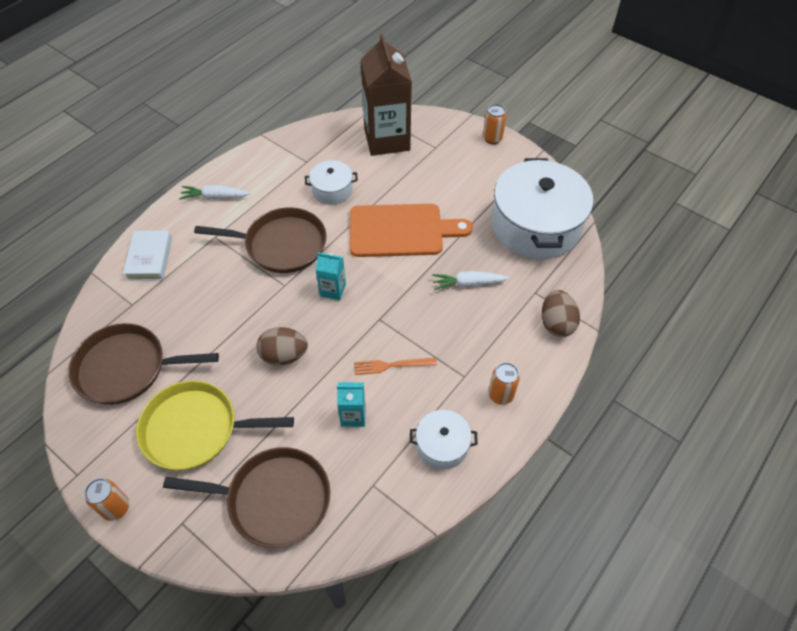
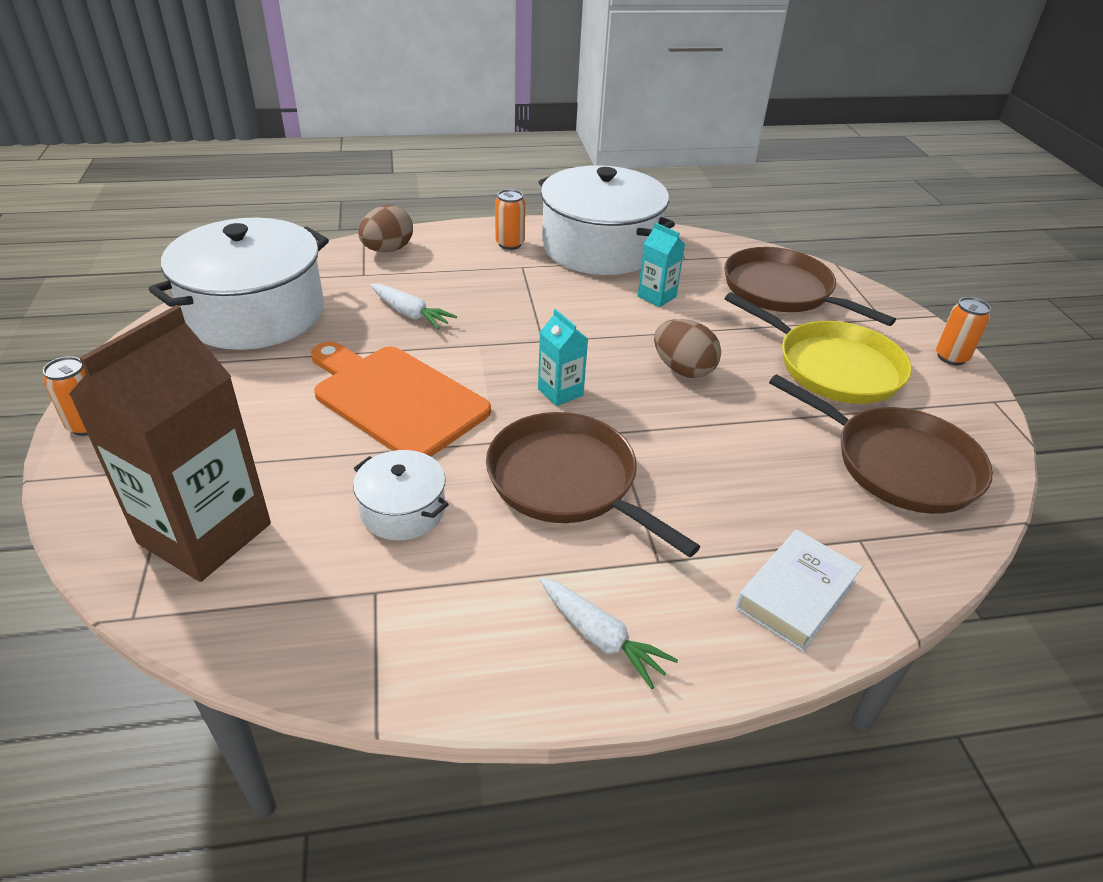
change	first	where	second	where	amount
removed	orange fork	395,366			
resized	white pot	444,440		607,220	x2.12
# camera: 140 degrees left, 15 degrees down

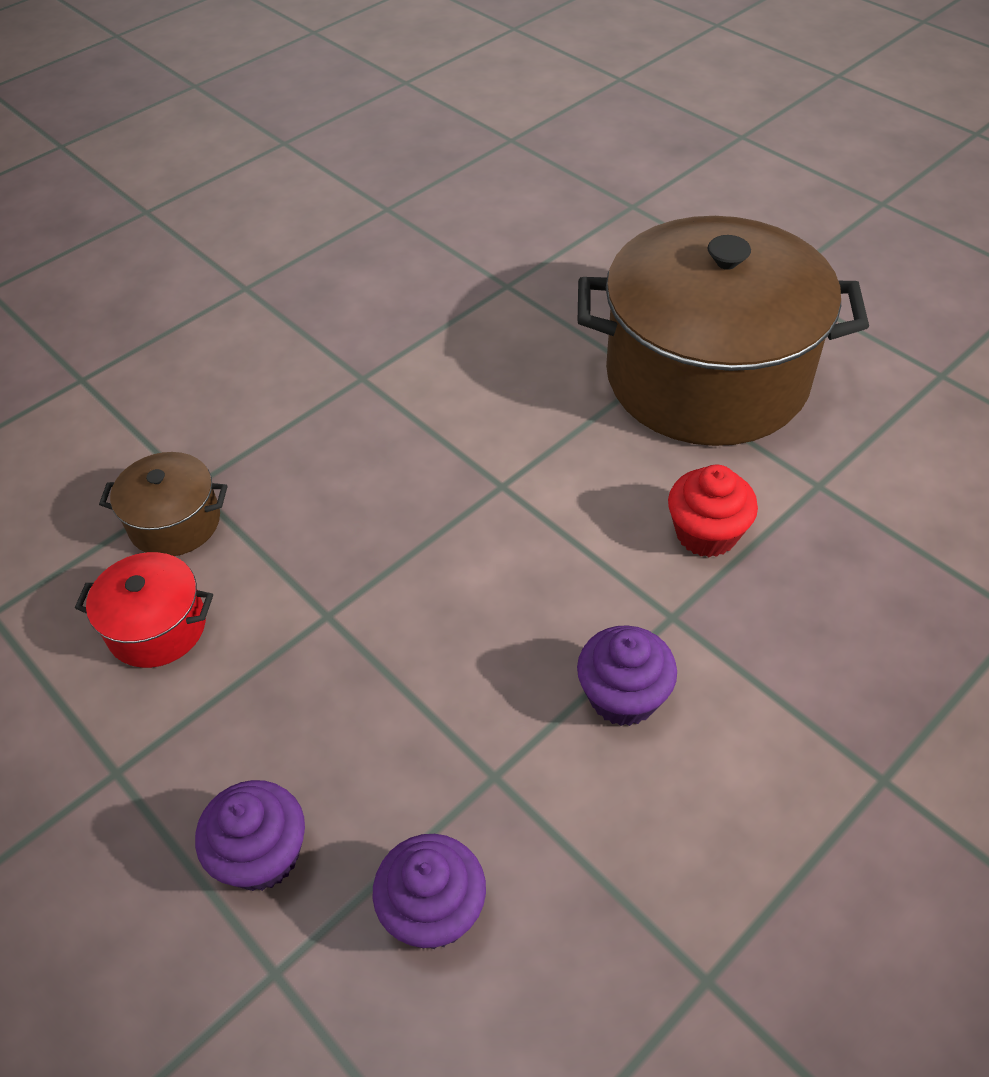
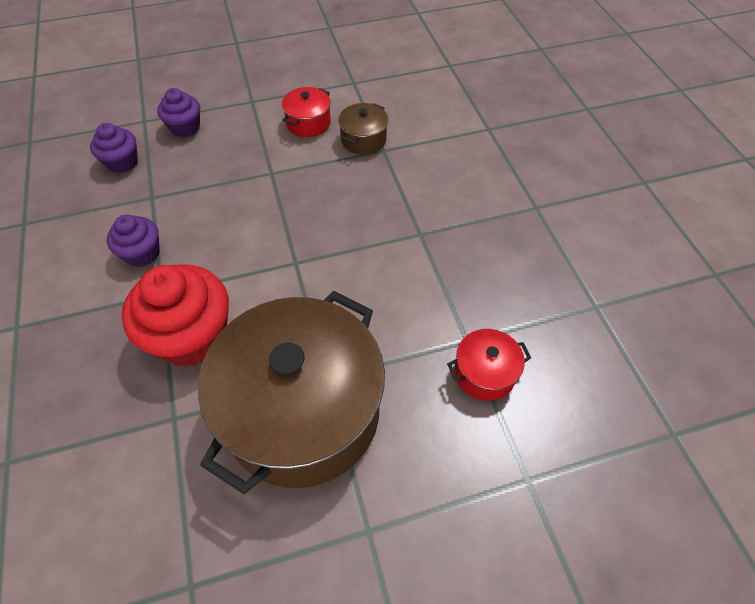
change	first	where	second	where	amount
added			red pot	489,365	
resized	red cupcake	713,511		175,315	x1.81
# camera: 115 degrees right, 5 degrees up

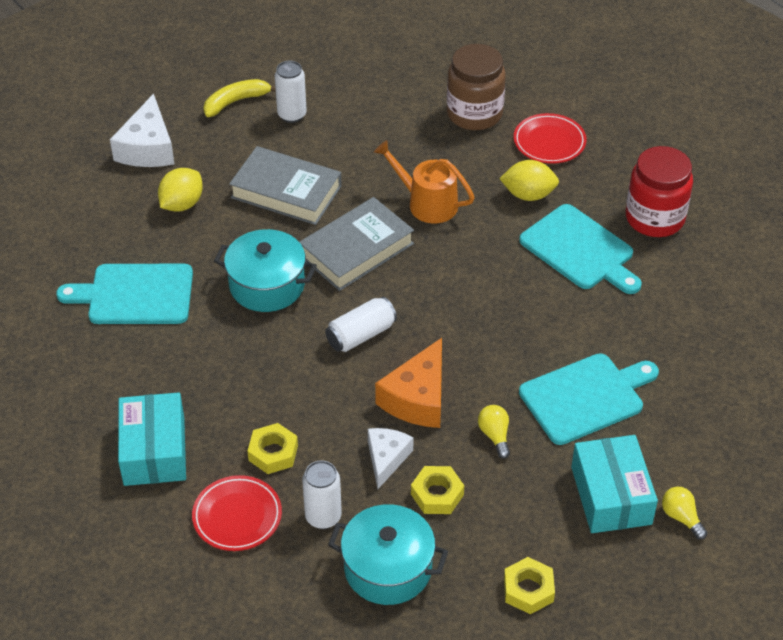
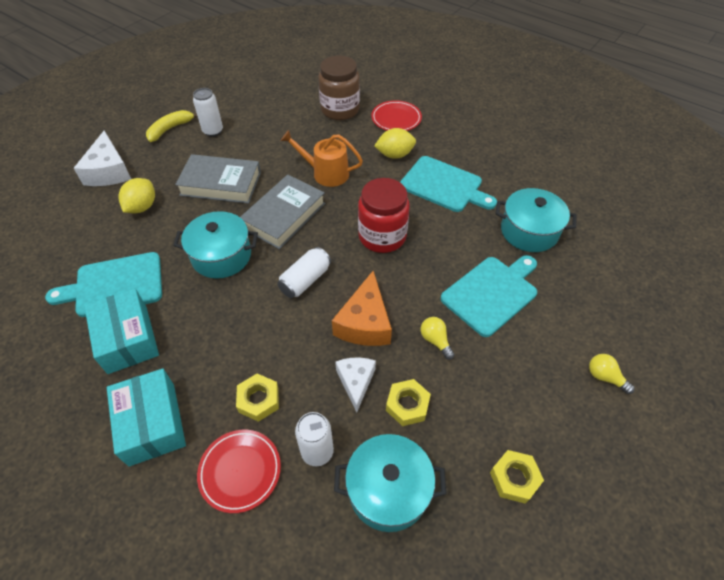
change	first	where	second	where	amount
added			turquoise pot	535,220	
moved	turquoise box	614,484		121,331	
moved	red jar	659,191		384,215	
# camera: 15 degrees left, 5 degrees up

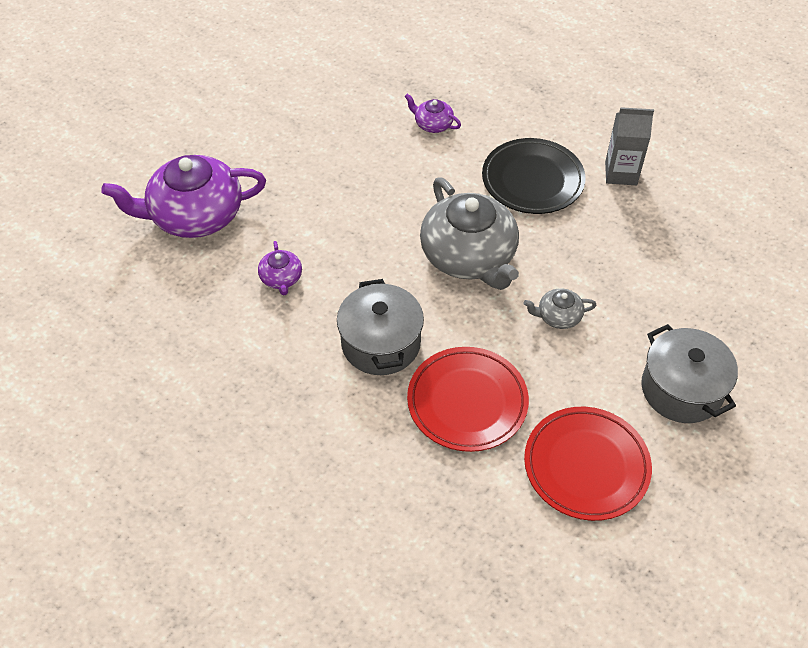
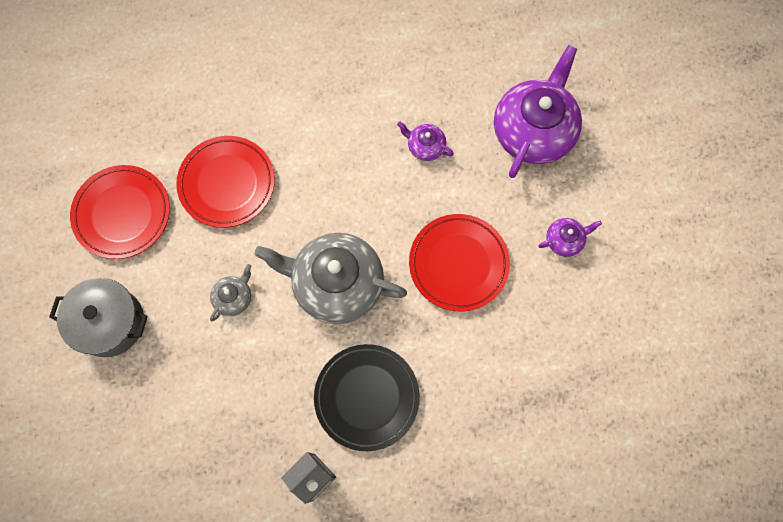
change	first	where	second	where	amount
removed	grey pot	380,327			
added			red plate	459,262	
moved	purple teapot	432,113		570,237	
# camera: 130 degrees right, 20 degrees up

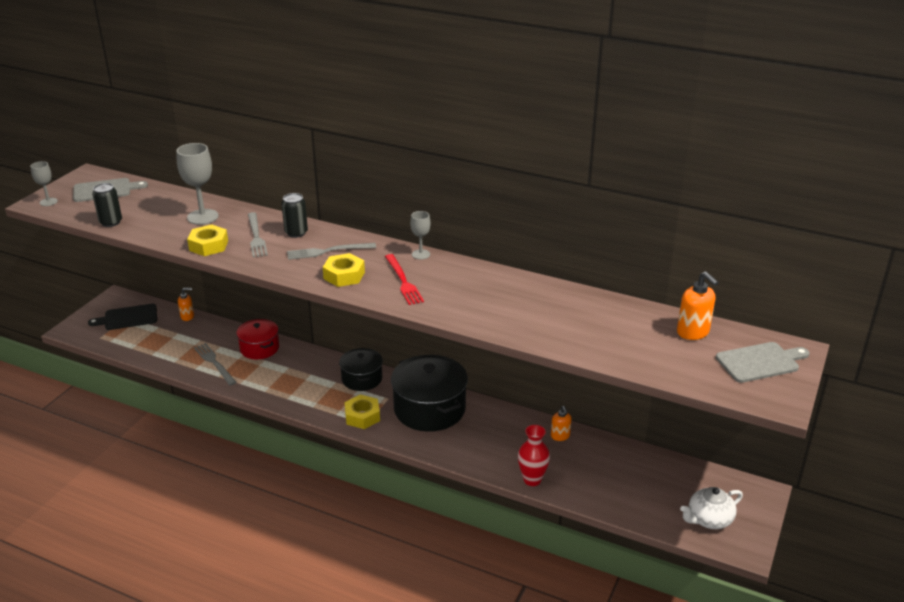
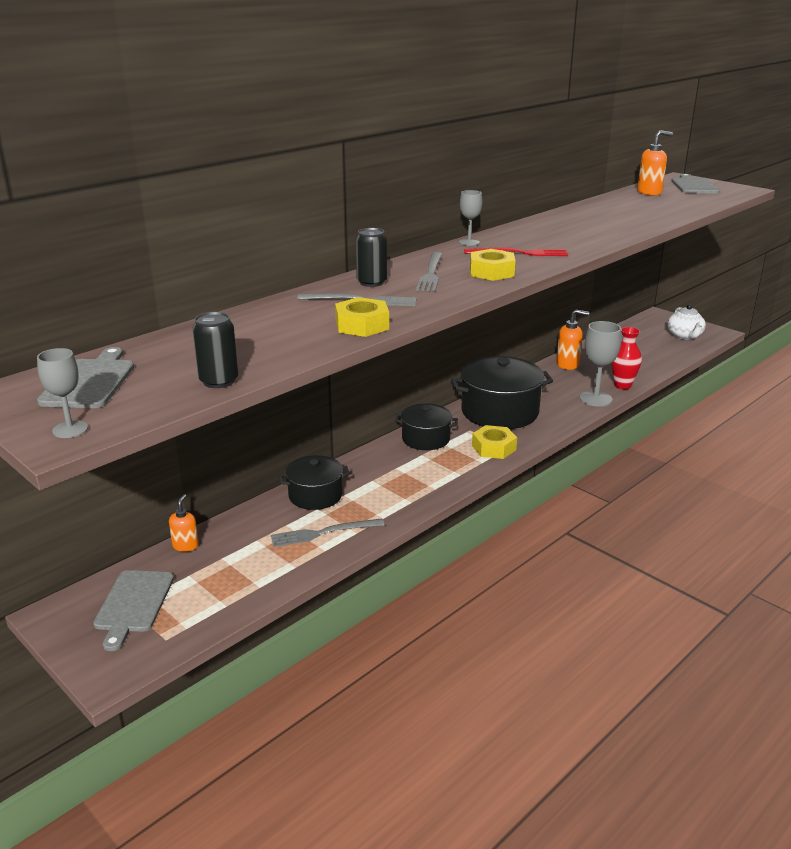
change	first	where	second	where	amount
moved	grey goblet	197,184		600,364	
recoloured	black cutting board	122,317	grey cutting board	133,610	
recoloured	red pot	257,339	black pot	314,482	
resized	orange soap dispenser	561,423		572,339	x1.55
# camera: 70 degrees left, 5 degrees down

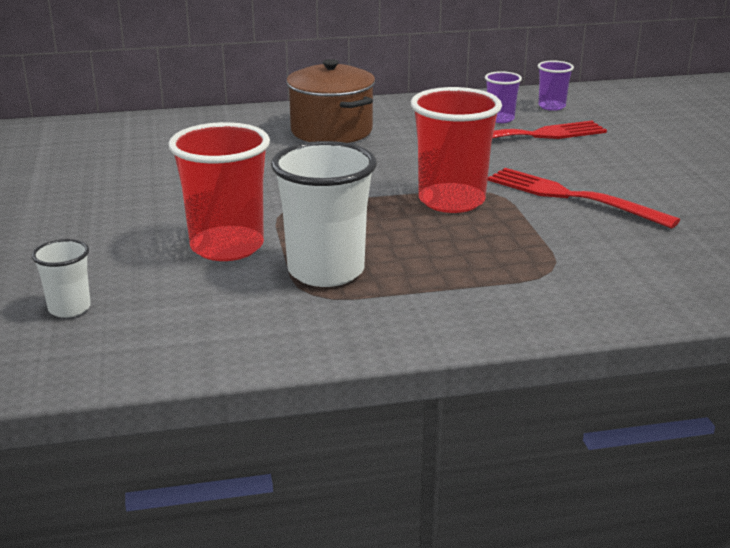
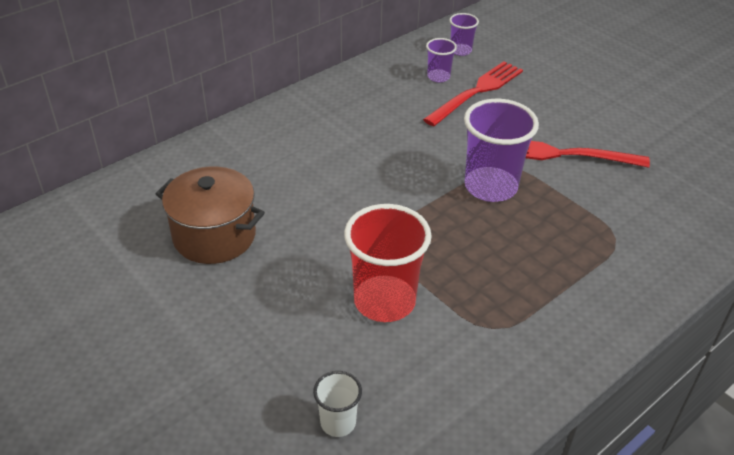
change	first	where	second	where	amount
removed	white cup	324,214			
moved	brown pot	330,101		210,215	
recoloured	red cup	456,150	purple cup	501,150	
# camera: 30 degrees left, 15 degrees up

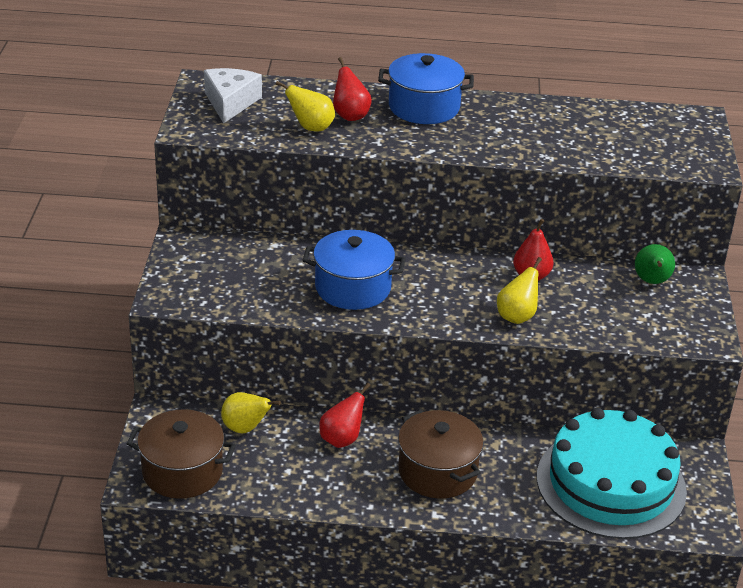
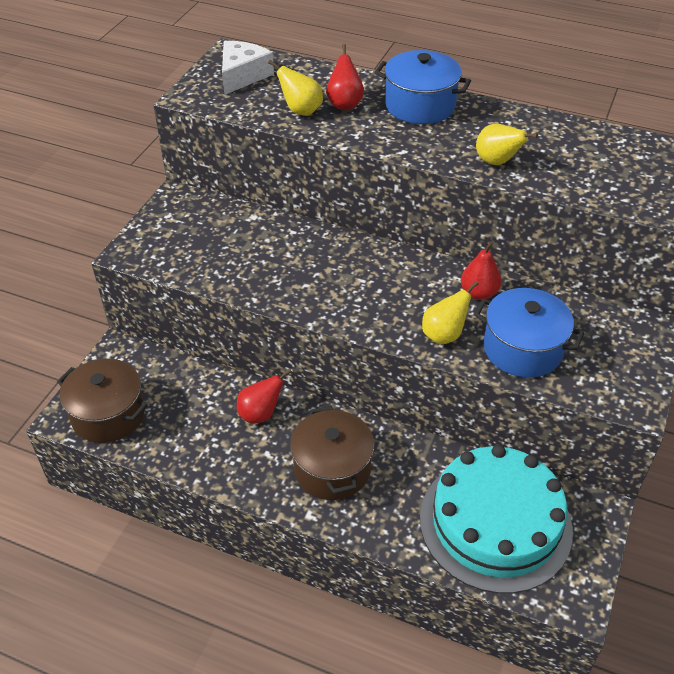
change	first	where	second	where	amount
removed	green pear	655,264			
moved	yellow pear	251,412		507,144	
moved	blue pot	354,270		529,333	
# camera: 20 degrees right, 10 degrees up

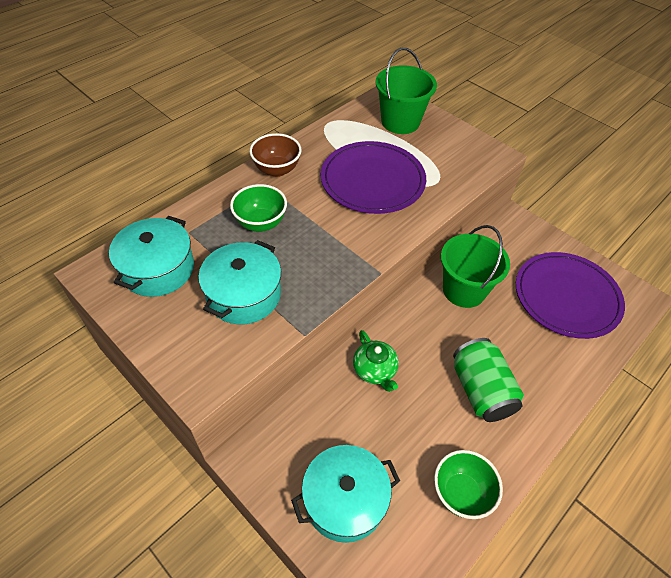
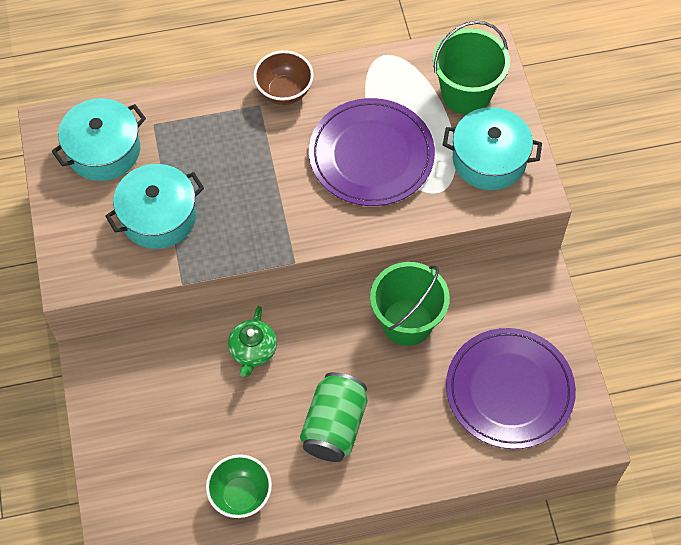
change	first	where	second	where	amount
removed	green bowl	258,208			
moved	turquoise pot	345,494		492,148	
# camera: 35 degrees right, 10 degrees up

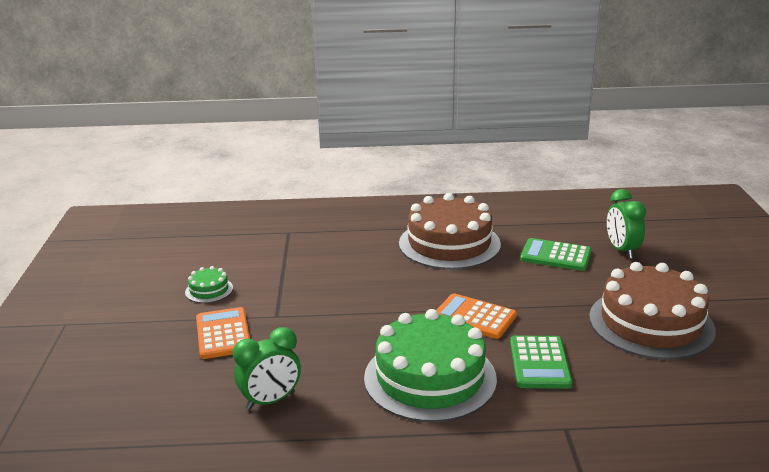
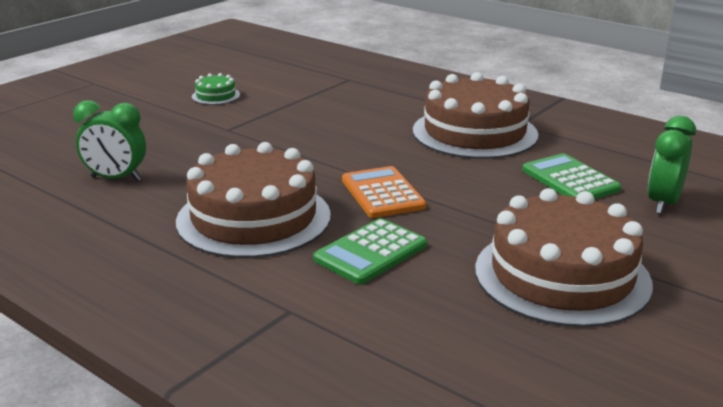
change	first	where	second	where	amount
removed	orange calculator	223,333			
recoloured	green cake	430,365	brown cake	253,200	
# camera: 40 degrees right, 0 degrees up

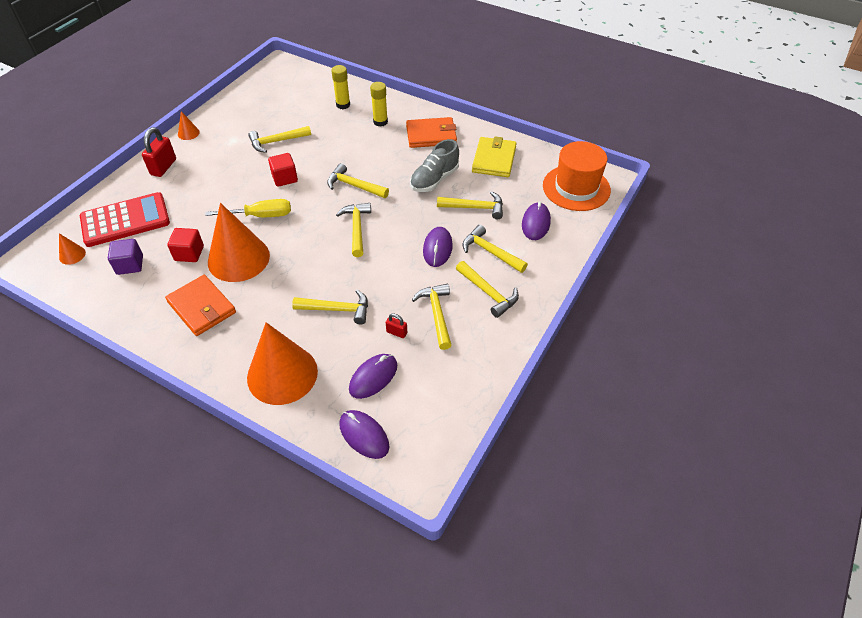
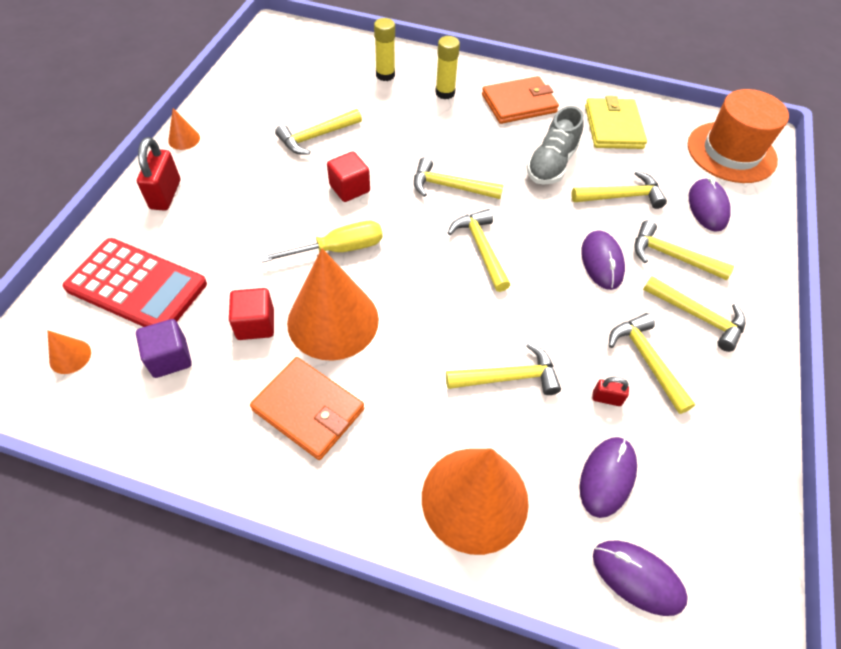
change	first	where	second	where	amount
turned	red calculator	125,219		135,282	60 degrees clockwise
# camera: 15 degrees left, 5 degrees up

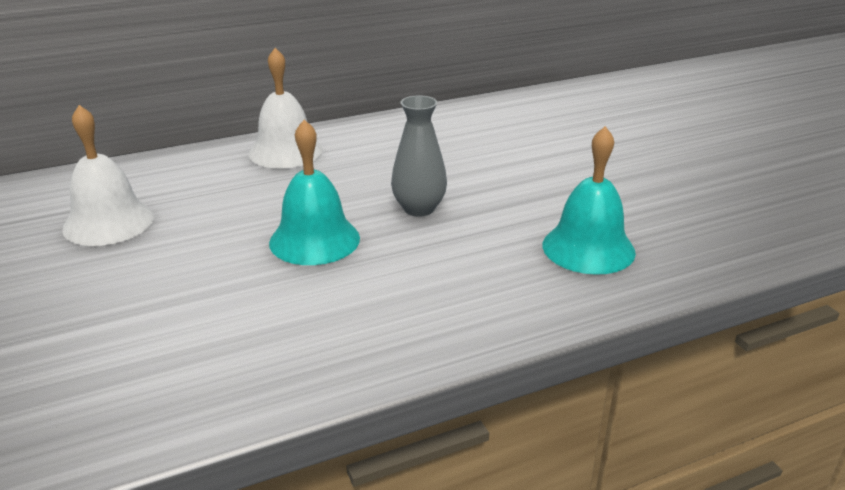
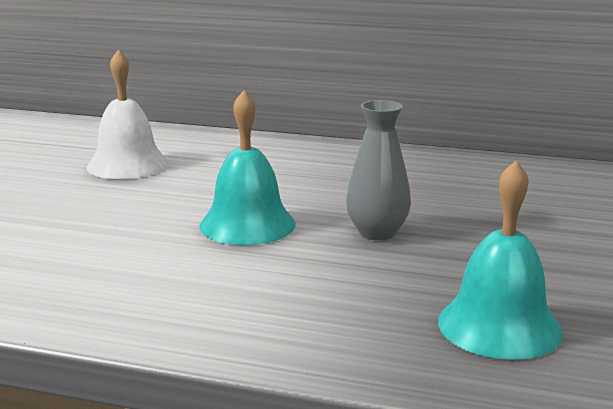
change	first	where	second	where	amount
removed	white bell	285,108			
# camera: 40 degrees right, 10 degrees down

